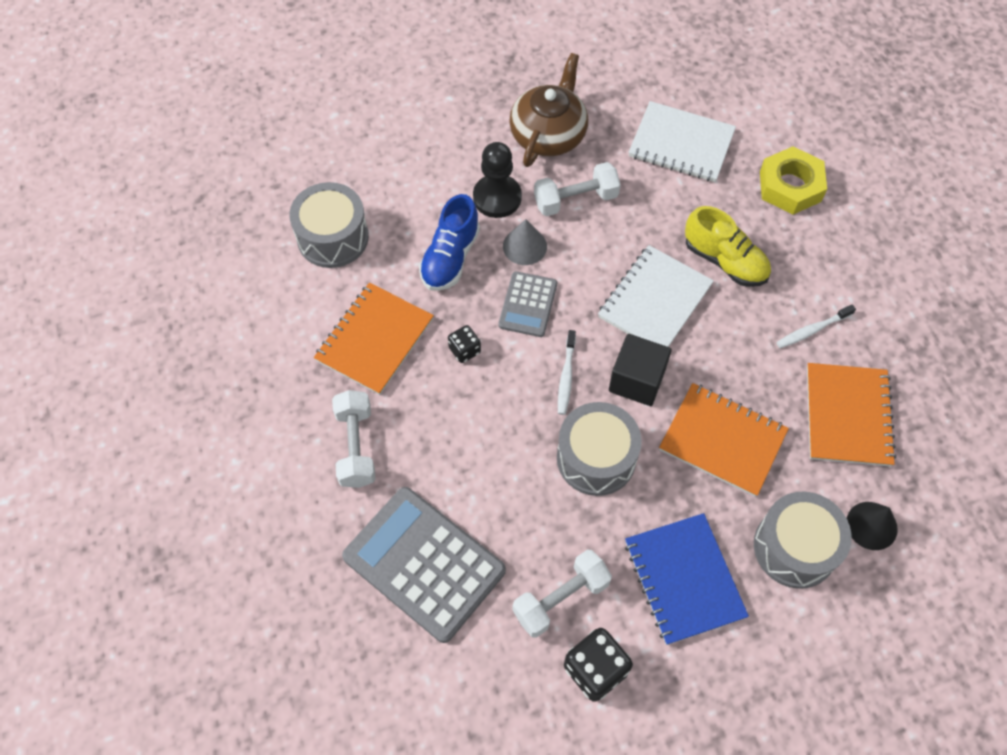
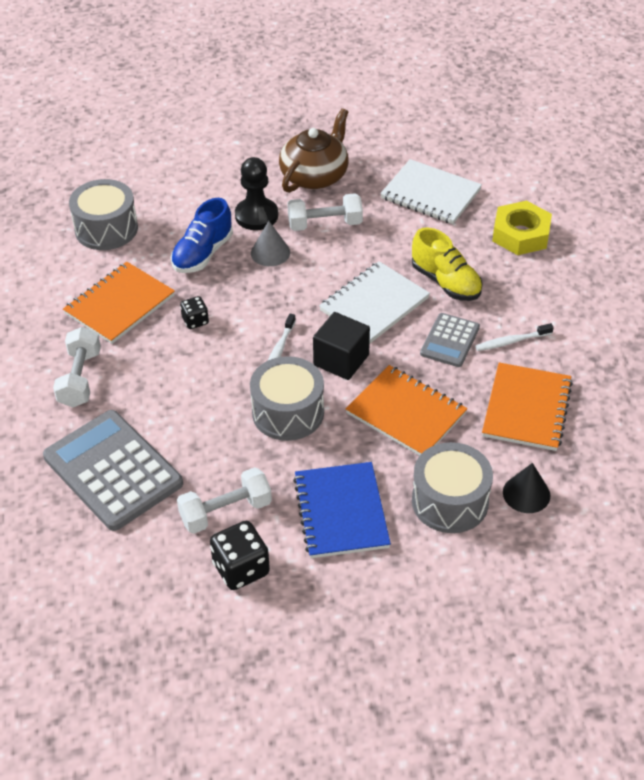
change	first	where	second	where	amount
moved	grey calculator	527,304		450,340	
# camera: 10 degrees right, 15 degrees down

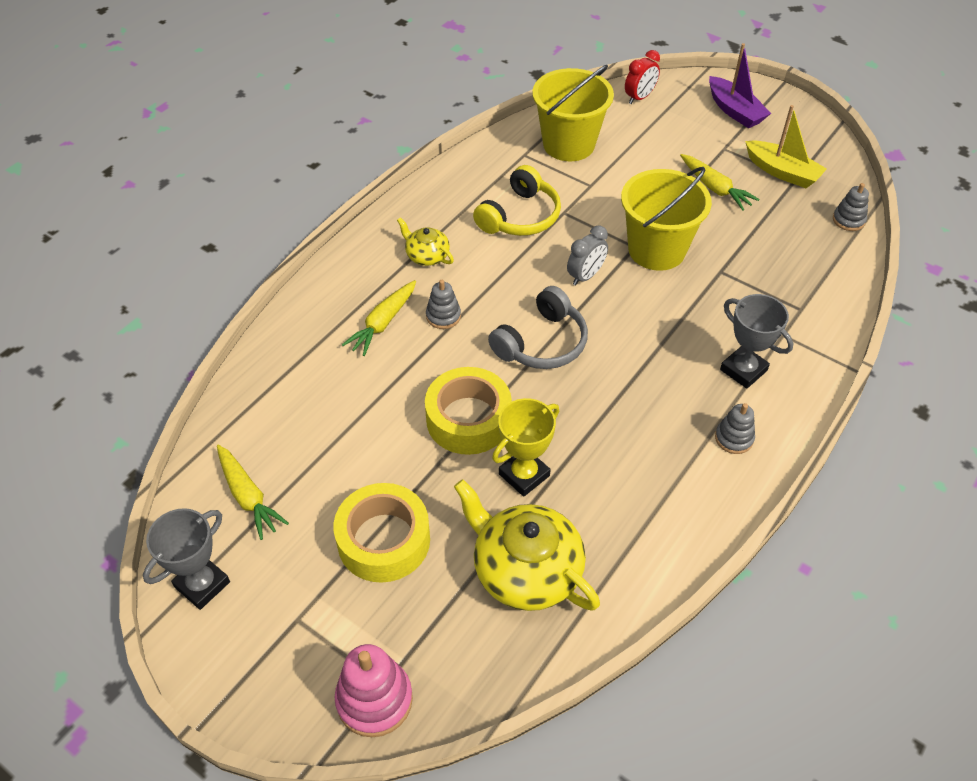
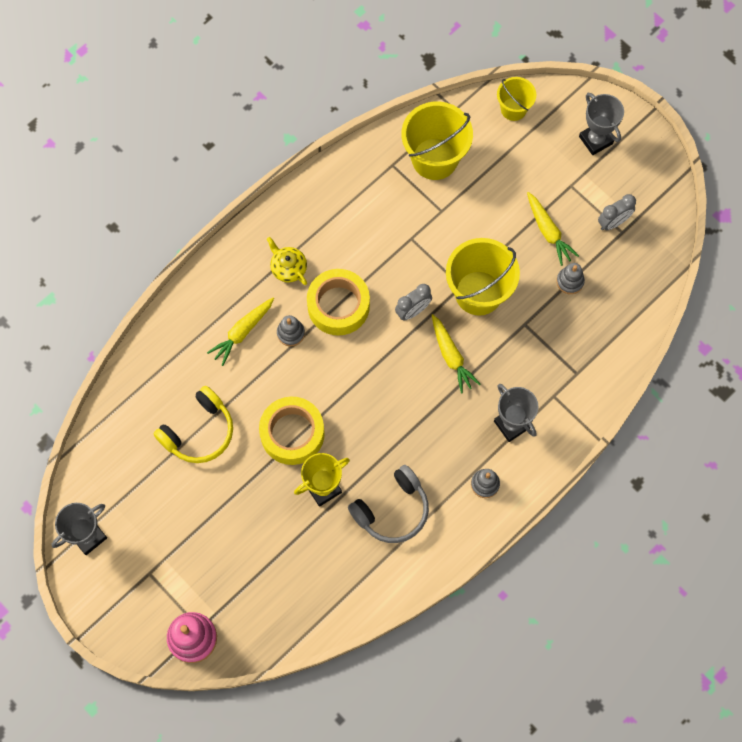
change	first	where	second	where	amount
removed	yellow teapot	527,545			
moved	yellow carrot	253,492		456,353	
moved	yellow tape	381,533		338,302	
moved	yellow headphones	517,200		193,424	
moved	grey headphones	538,327		388,504	
moved	grey stacking toy	851,207		570,278	
replaced	red clock	642,77	yellow bucket	516,99	
replaced	purple boat	740,85	grey trophy	601,124	
replaced	yellow boat	786,146	grey clock	617,212	
# camera: 10 degrees right, 20 degrees up

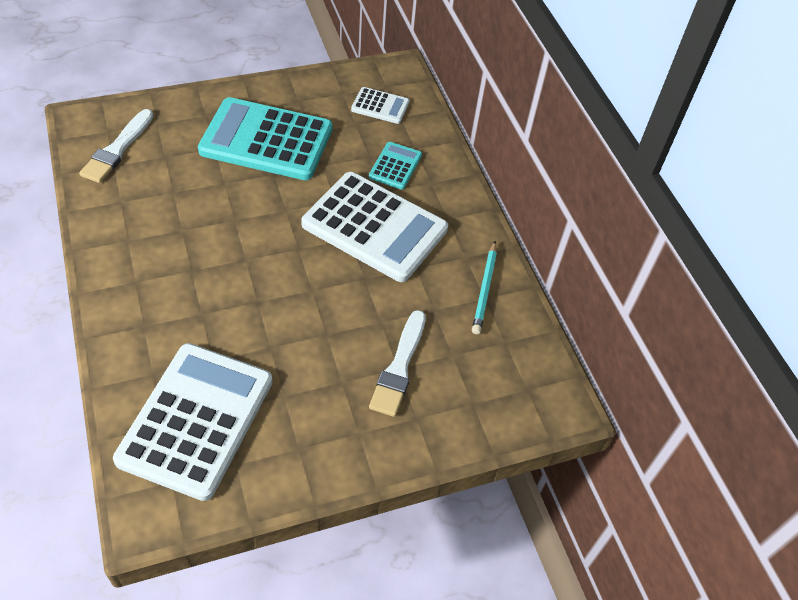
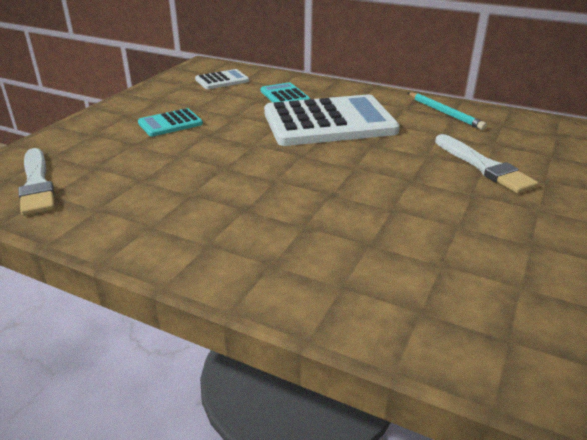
change	first	where	second	where	amount
removed	white calculator	193,422			
resized	turquoise calculator	265,138		170,122	x0.46
# camera: 40 degrees left, 20 degrees down

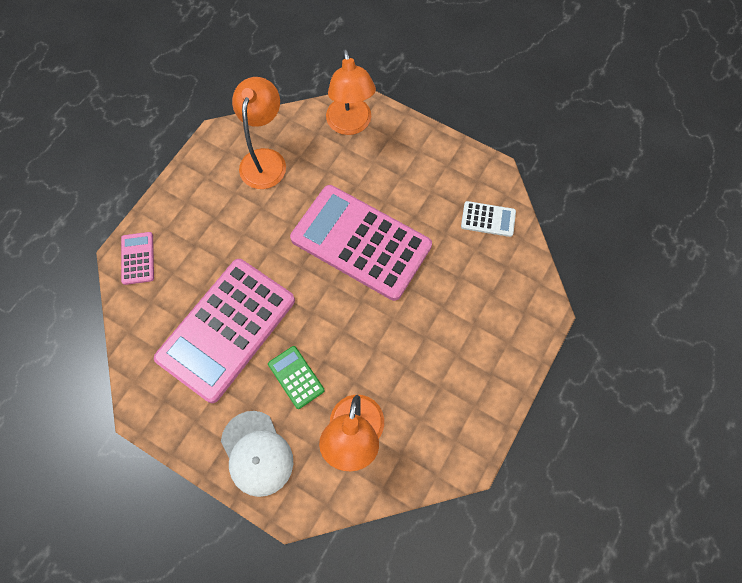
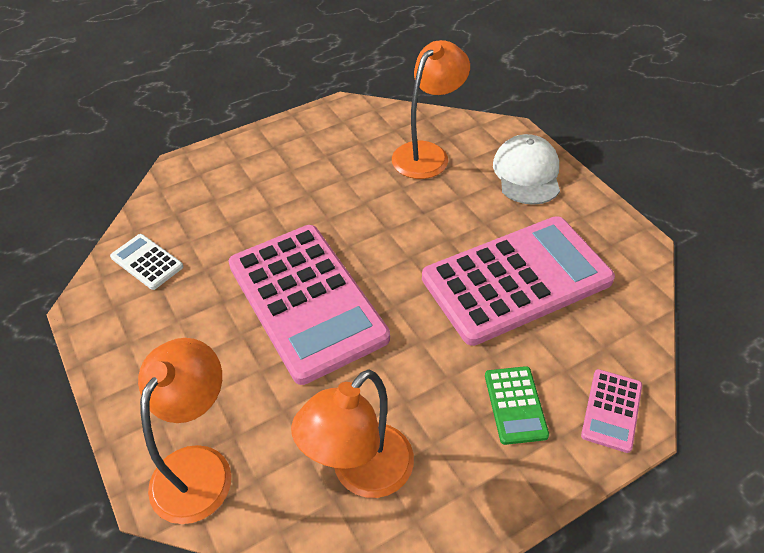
change	first	where	second	where	amount
moved	green calculator	296,377		517,405	
# camera: 150 degrees left, 20 degrees down

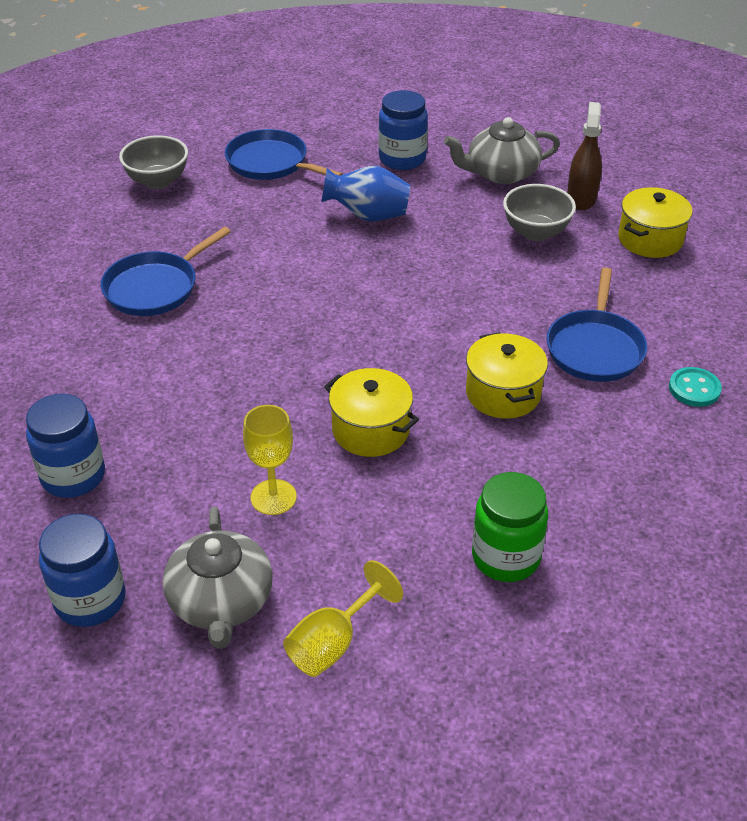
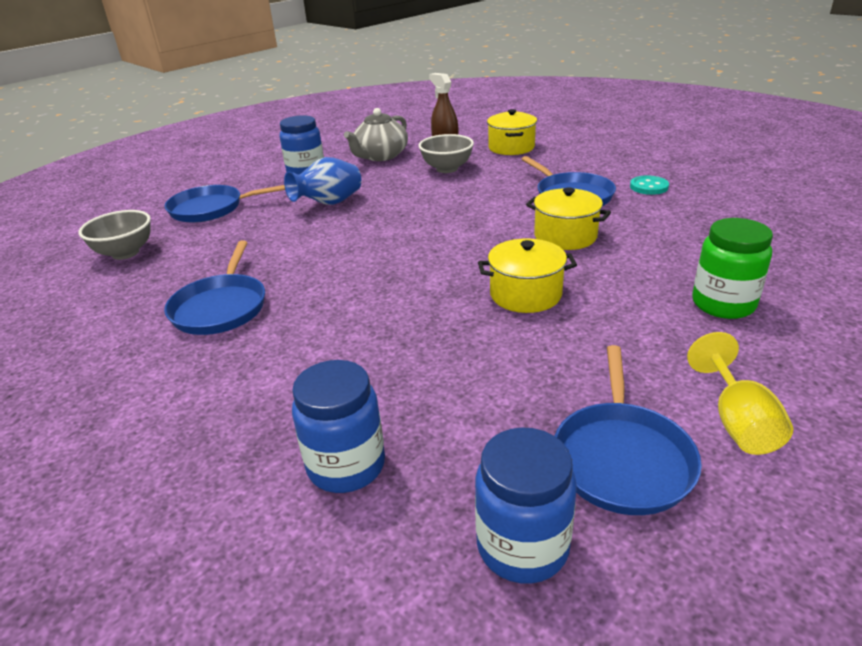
change	first	where	second	where	amount
removed	yellow goblet	270,460			
replaced	grey teapot	218,578	blue pan	628,430	
# camera: 40 degrees left, 10 degrees down

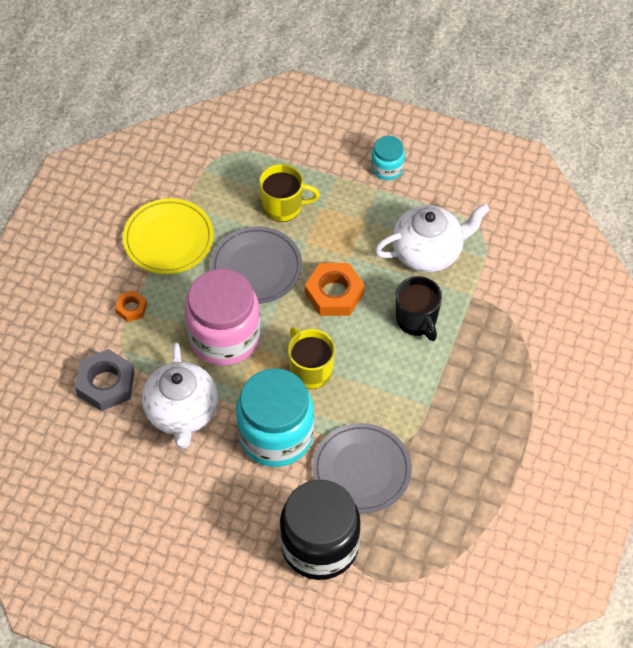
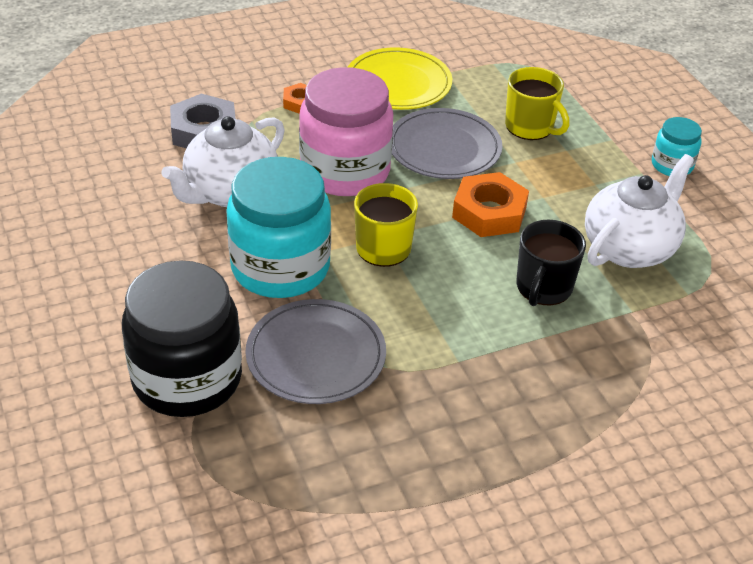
change	first	where	second	where	amount
turned	white teapot	432,238		639,211	75 degrees counterclockwise
# camera: 45 degrees right, 15 degrees down

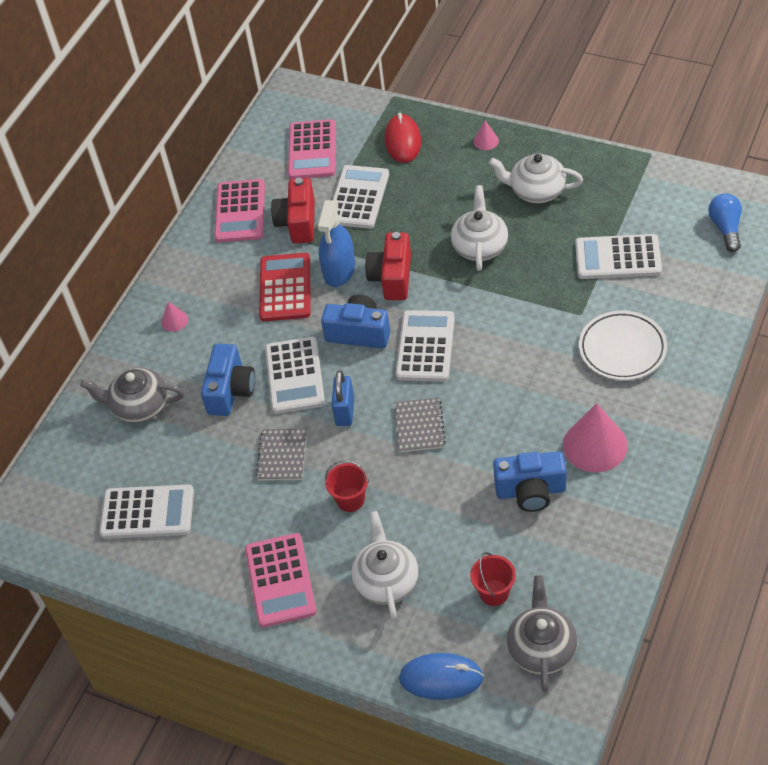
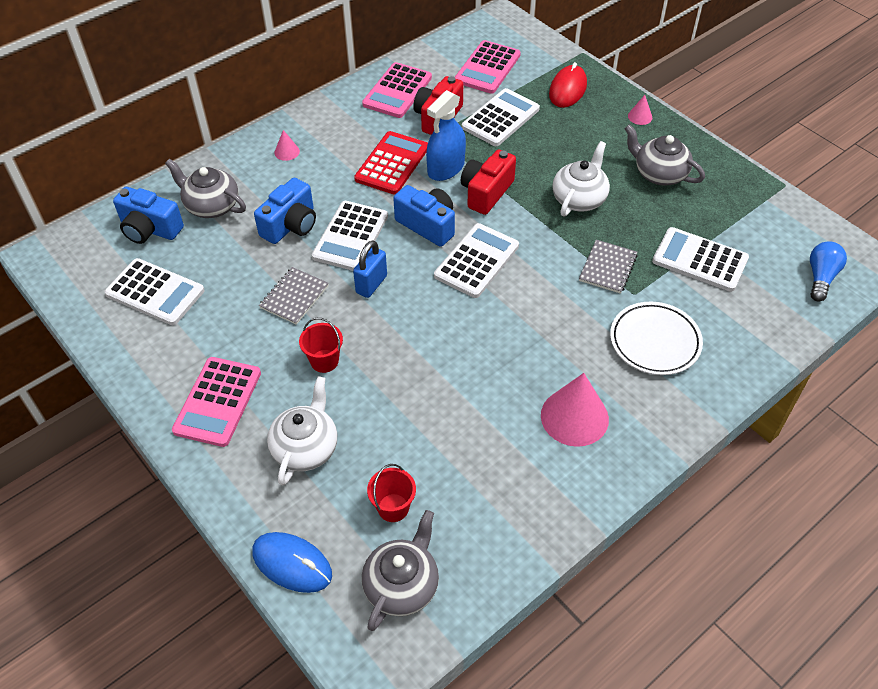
change	first	where	second	where	amount
moved	grey notebook	420,424		608,267	
moved	blue camera	529,481		148,215	
recoloured	white teapot	536,178	grey teapot	664,155	
# camera: 20 degrees right, 0 degrees up

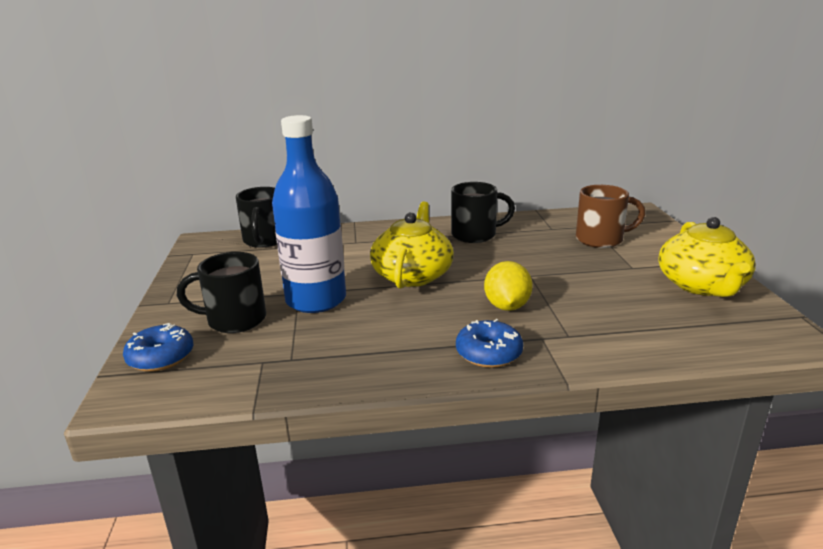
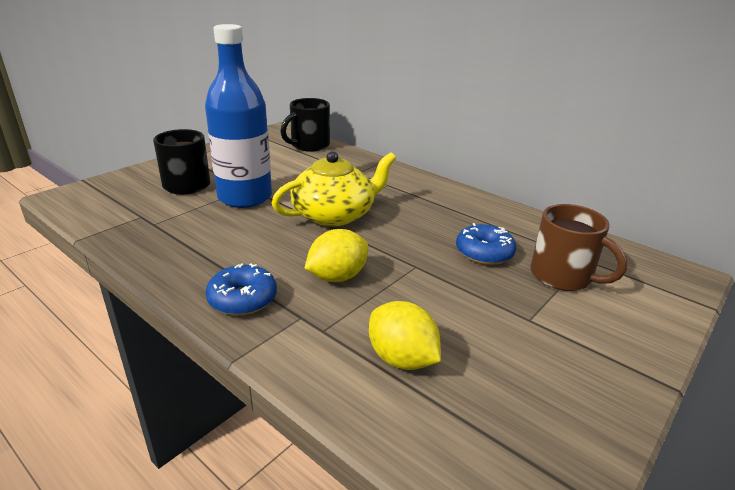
change	first	where	second	where	amount
removed	black mug	483,212			
removed	yellow teapot	707,257			
added			yellow lemon	405,335	
moved	blue donut	158,347		486,244	
# camera: 45 degrees right, 5 degrees up

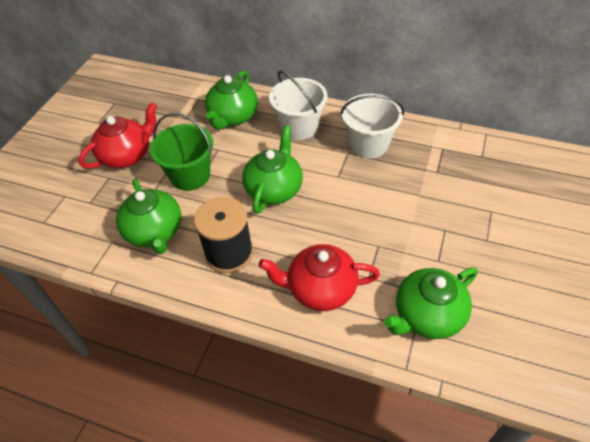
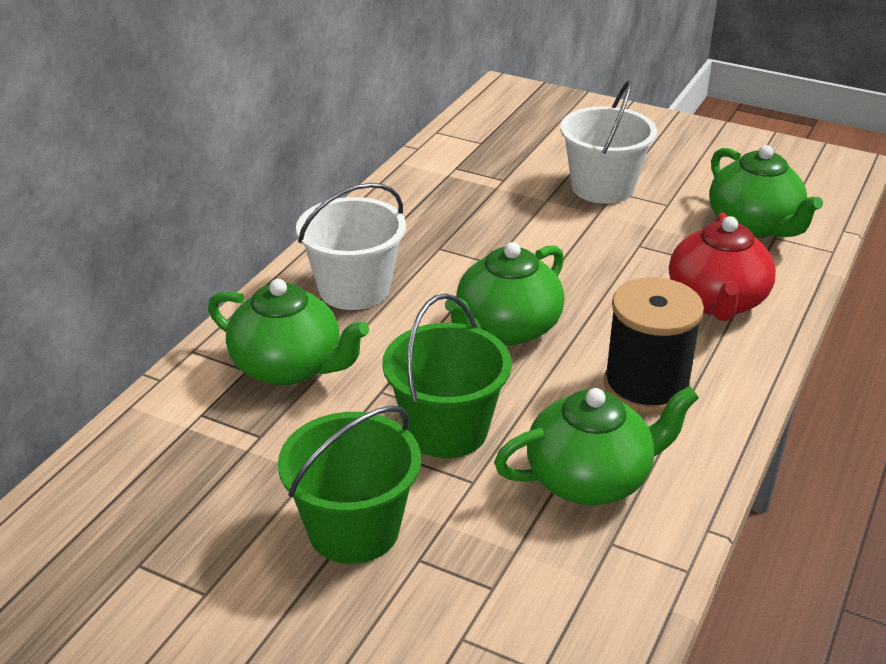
change	first	where	second	where	amount
moved	white bucket	372,126		608,142	
replaced	red teapot	117,135	green bucket	349,485	
turned	green teapot	272,170		505,293	75 degrees counterclockwise
# camera: 85 degrees left, 15 degrees down

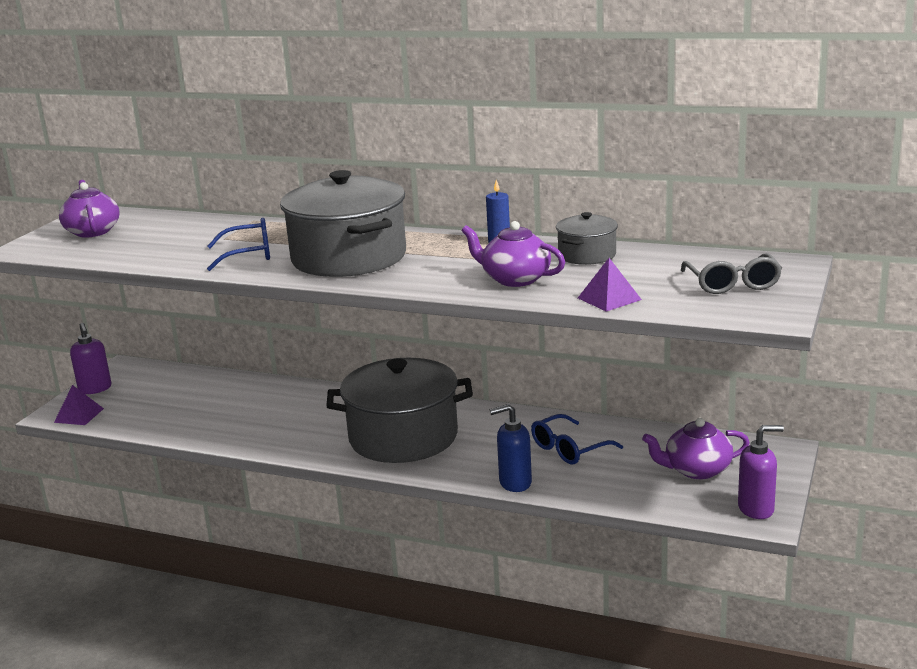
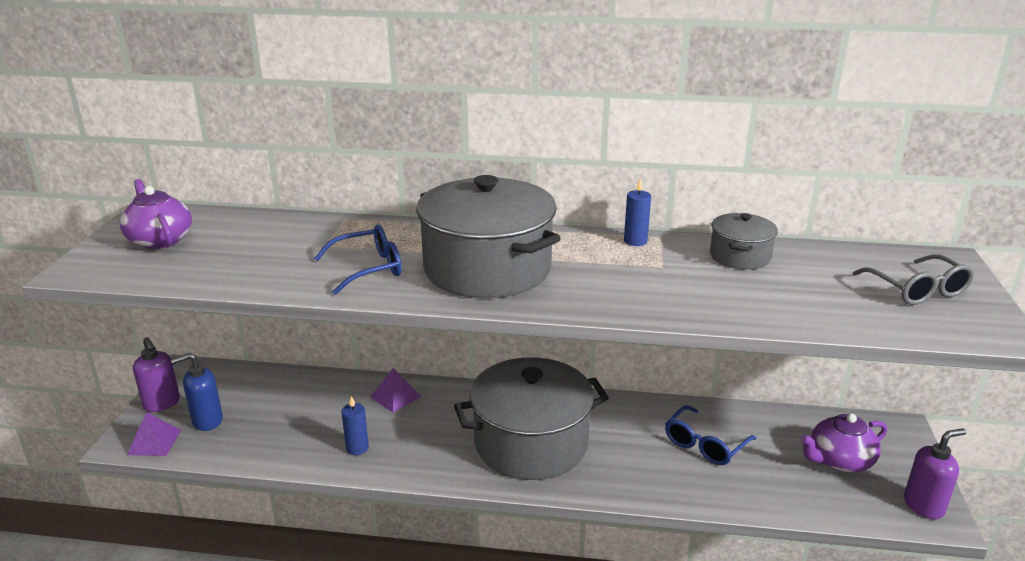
change	first	where	second	where	amount
removed	purple teapot	513,254			
added			blue candle	355,425	
moved	blue soap dispenser	511,448		197,392	
moved	purple pyramid	610,285		396,390	
# camera: 15 degrees left, 5 degrees up

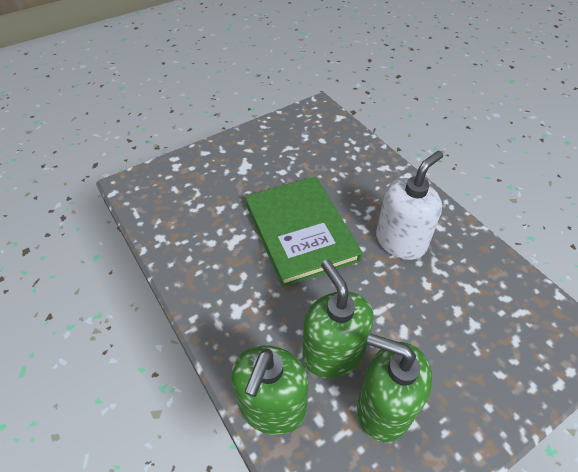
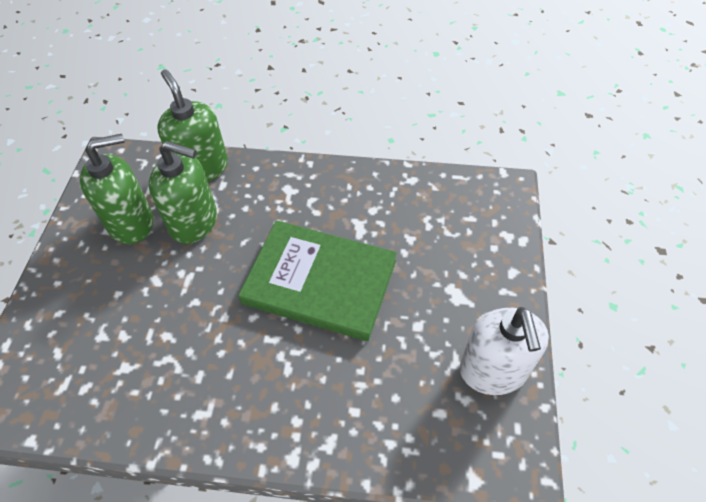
change	first	where	second	where	amount
moved	white soap dispenser	409,205		504,351	
# camera: 130 degrees right, 5 degrees up

